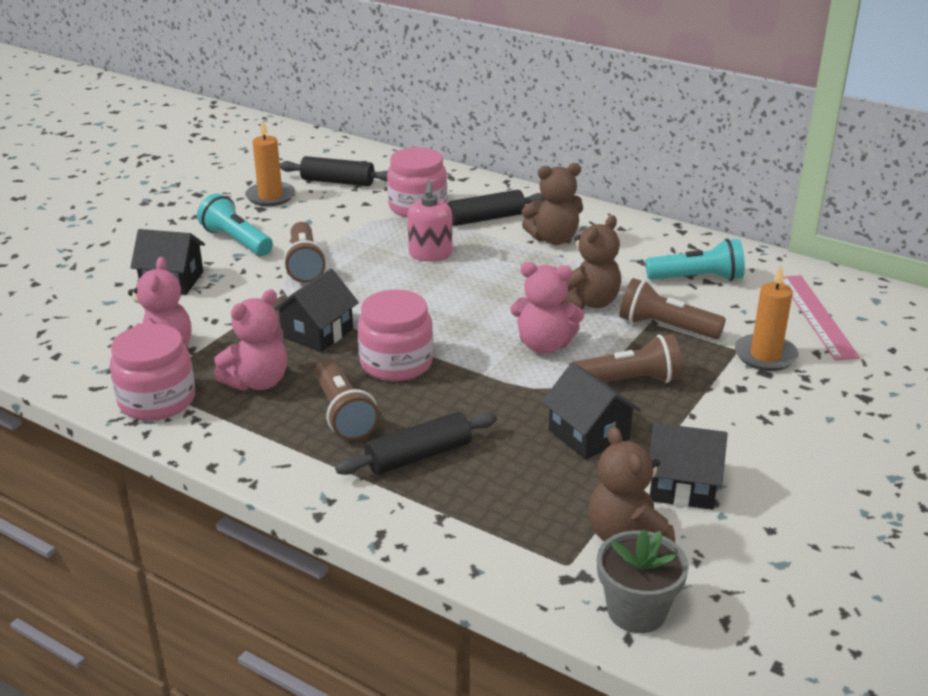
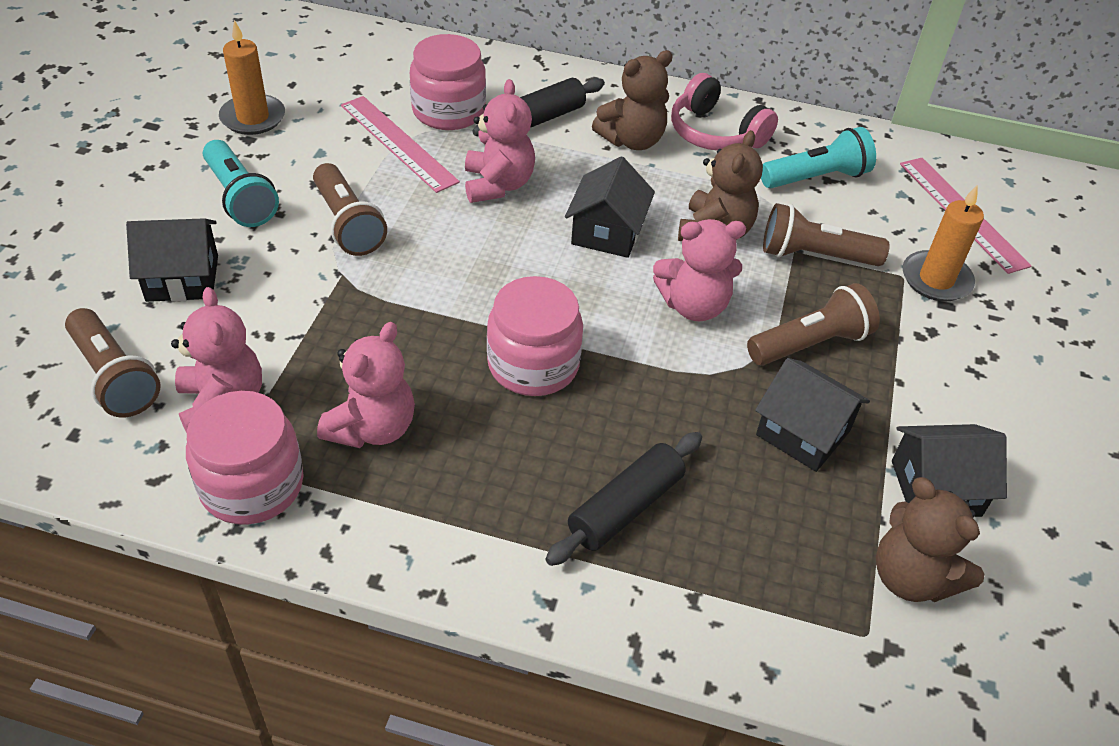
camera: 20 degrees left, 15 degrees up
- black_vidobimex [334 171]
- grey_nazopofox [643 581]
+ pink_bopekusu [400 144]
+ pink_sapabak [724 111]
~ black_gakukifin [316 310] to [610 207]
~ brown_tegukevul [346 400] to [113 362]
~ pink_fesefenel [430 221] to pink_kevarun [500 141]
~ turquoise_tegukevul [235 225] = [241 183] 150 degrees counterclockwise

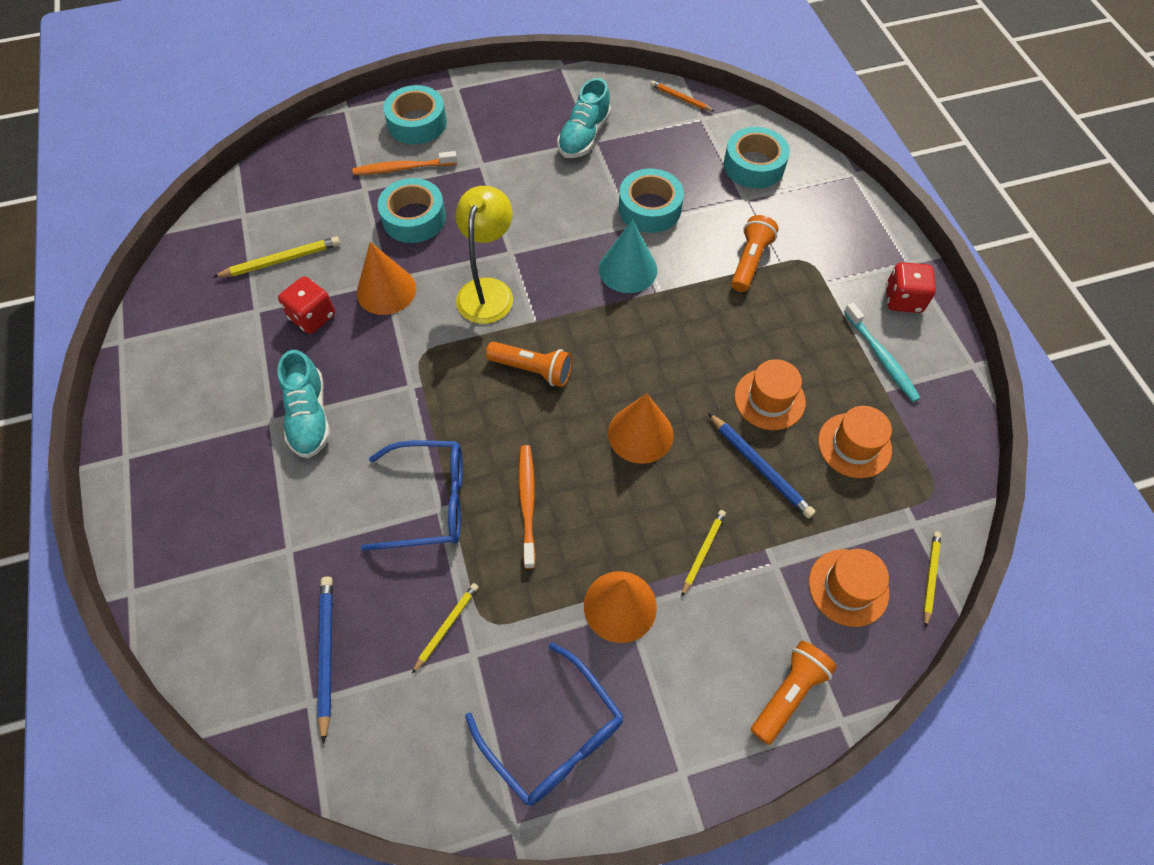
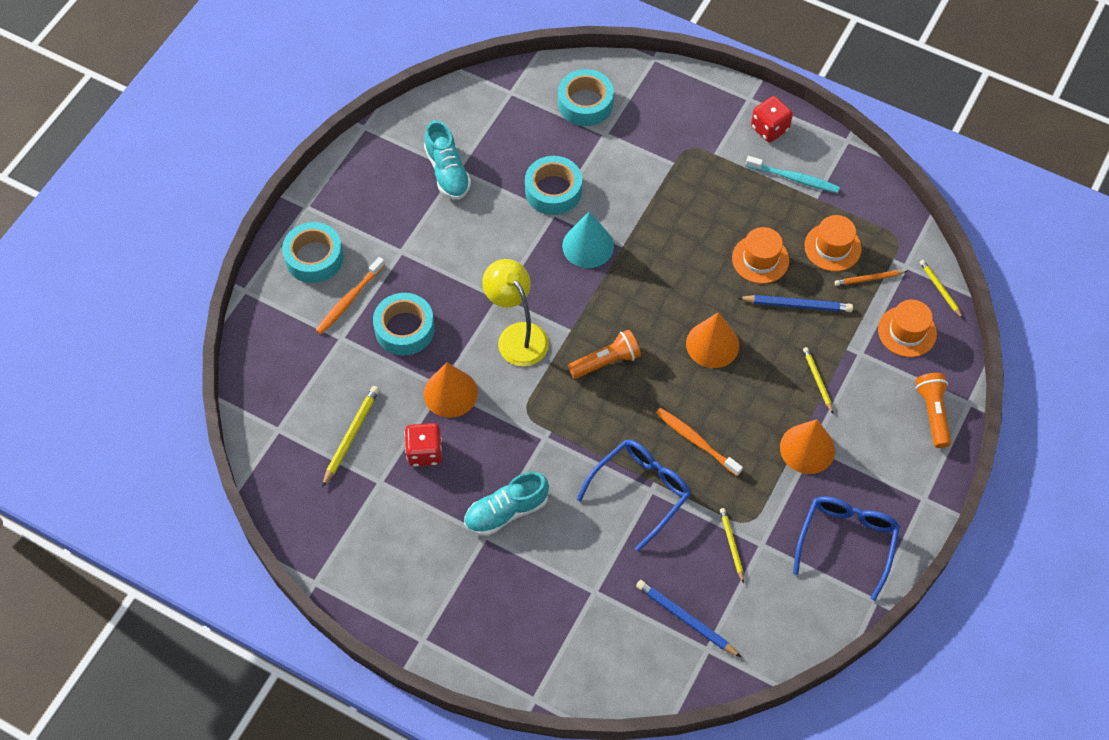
camera: 45 degrees left, 0 degrees up
- orange_tegukevul [754 253]
~ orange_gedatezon [683 96] to [871 278]
~ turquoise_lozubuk [303 404] = [506 504] 120 degrees clockwise
~ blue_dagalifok [544 724] = [846 548] 75 degrees counterclockwise

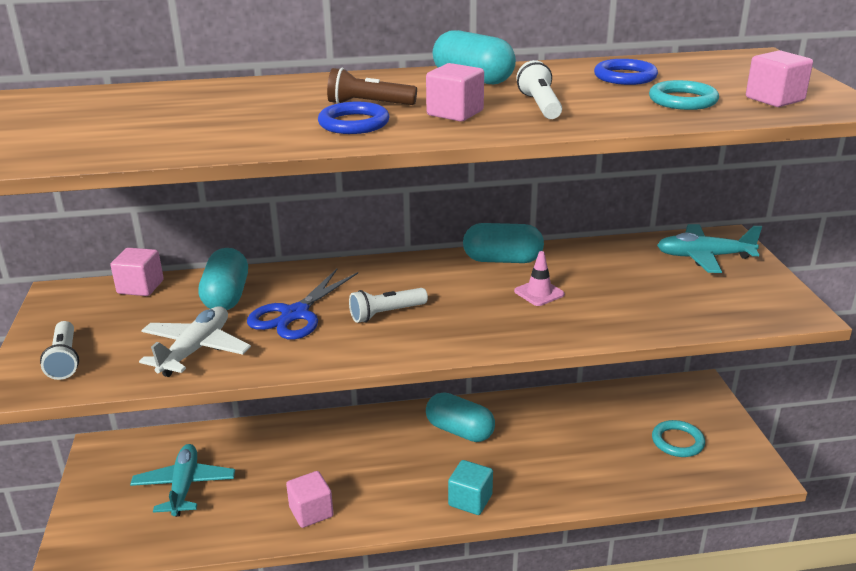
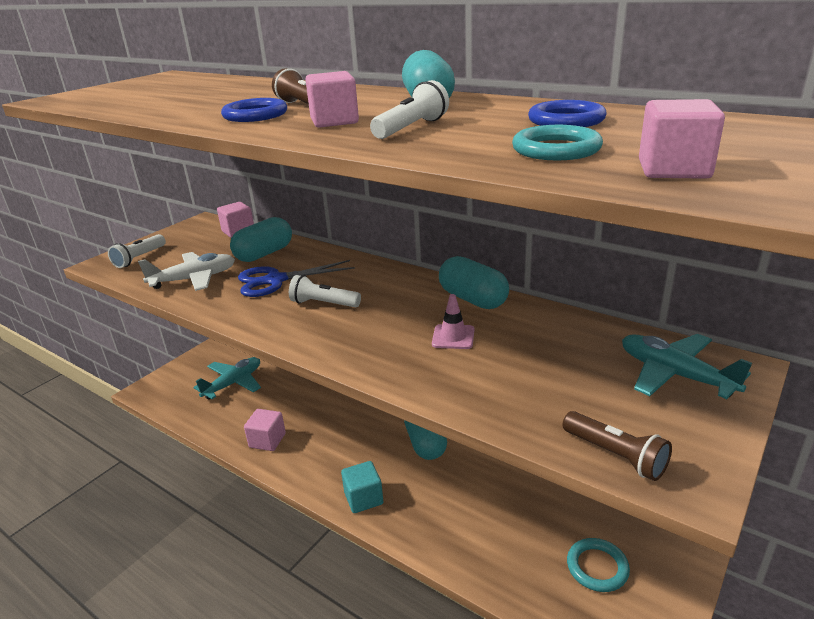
camera: 45 degrees right, 0 degrees up
+ brown_tegukevul [617 446]

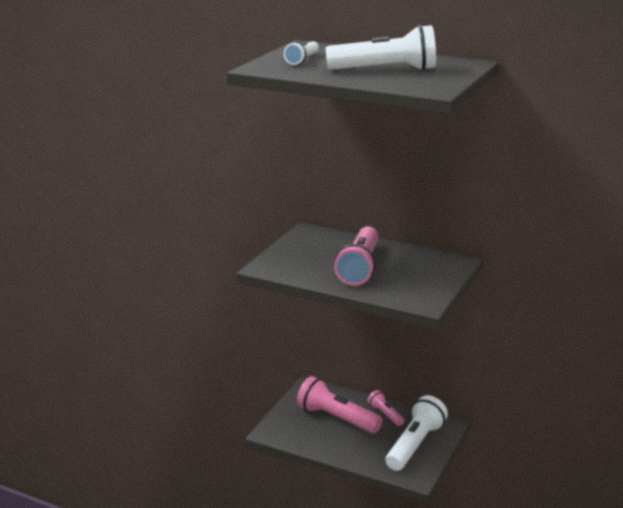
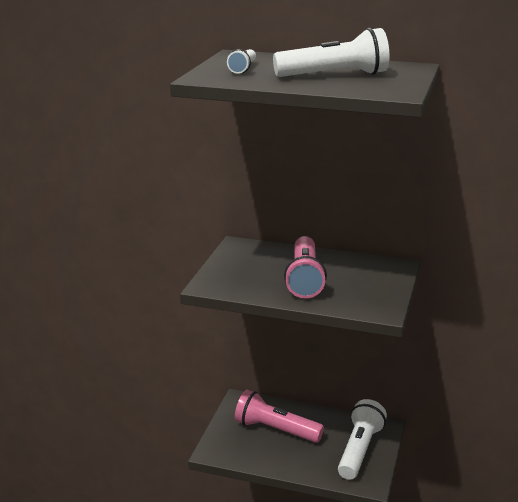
camera: 10 degrees left, 0 degrees up
- pink_tegukevul [386 408]

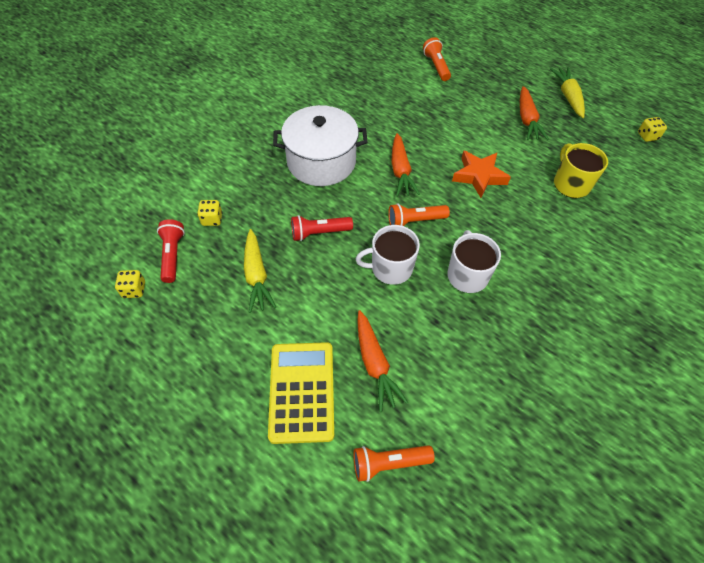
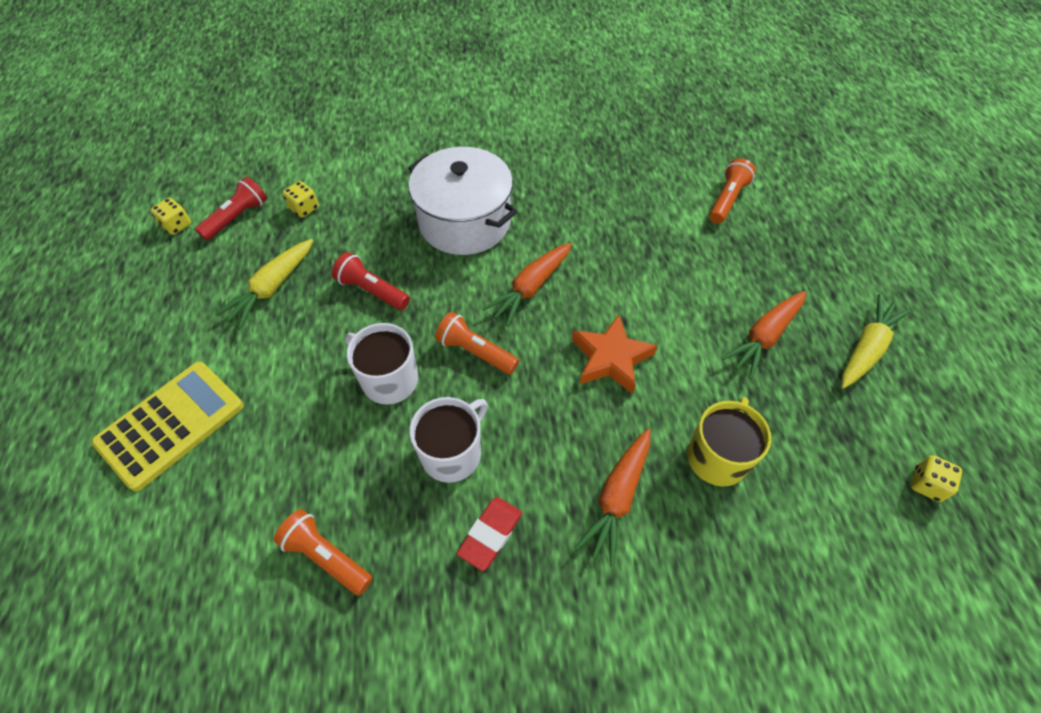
camera: 45 degrees right, 0 degrees up
+ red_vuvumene [490 534]
~ orange_tegukevul [394 463] to [323 552]
~ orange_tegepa [383 361] to [612 498]

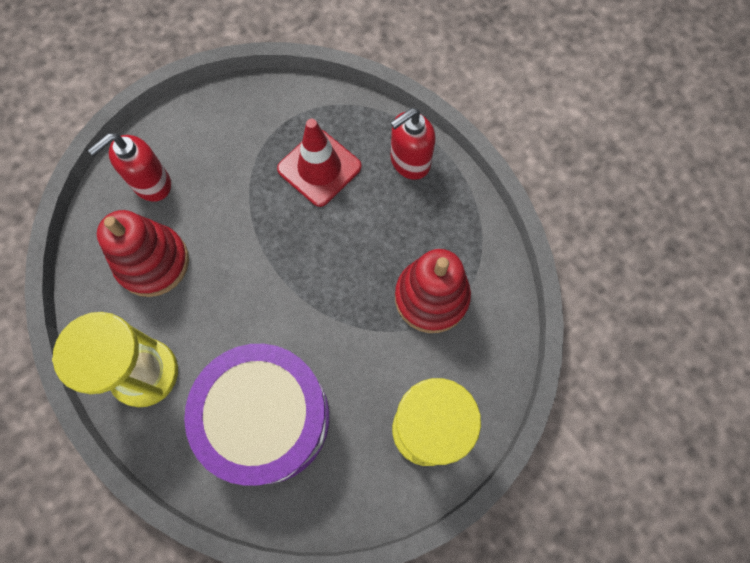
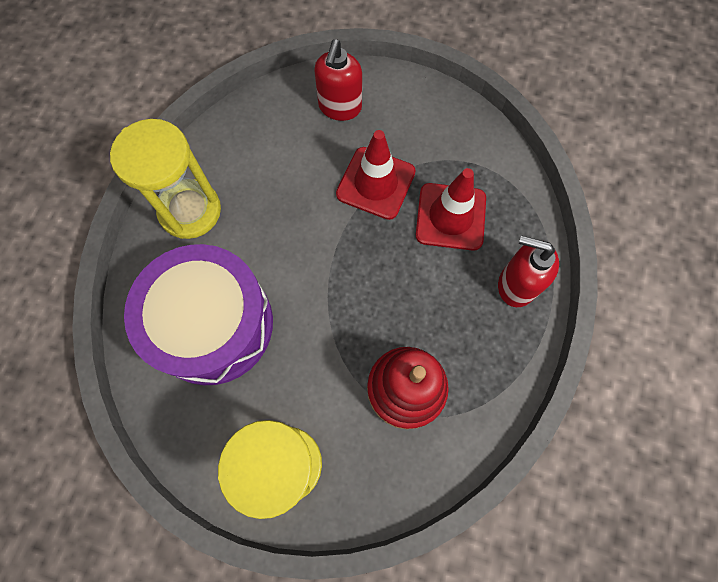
camera: 55 degrees right, 0 degrees up
- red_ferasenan [143 253]
+ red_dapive [376 175]
~ red_fesefenel [129 167] = [338 80] 90 degrees counterclockwise

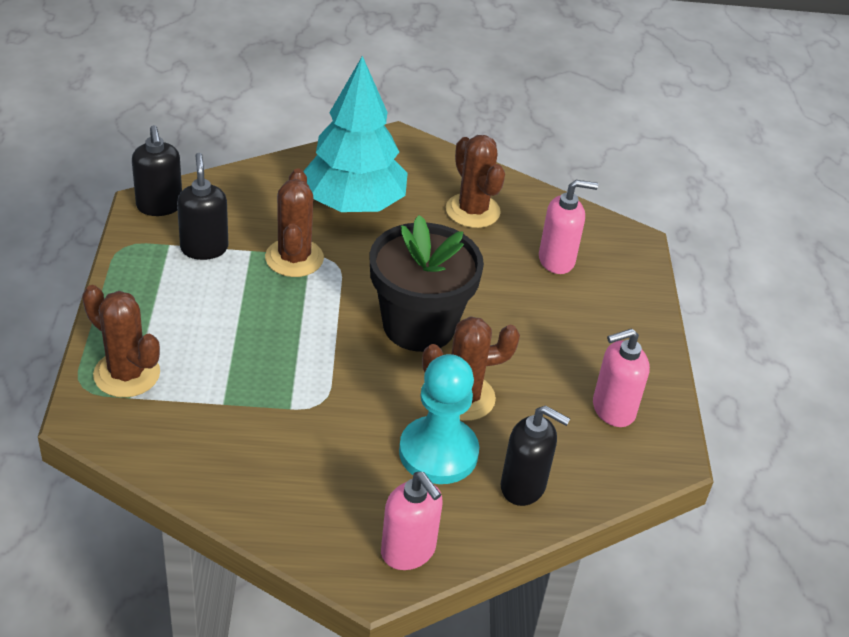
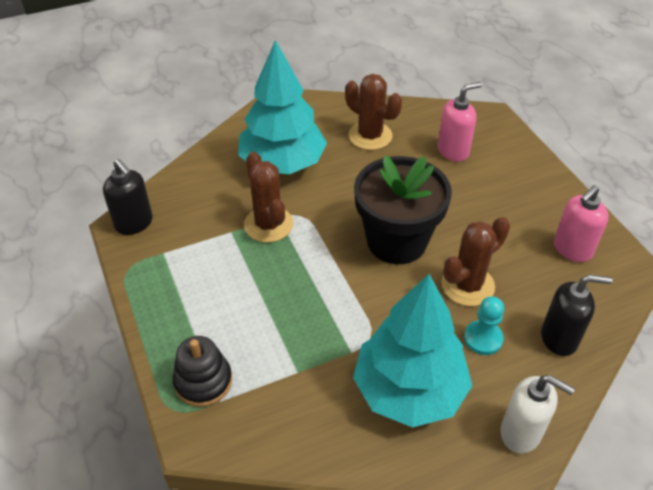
camera: 20 degrees left, 5 degrees up
- black_fesefenel [202 206]
+ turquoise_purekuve [412 350]
~ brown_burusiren [121 341] to black_ferasenan [202 371]
~ pink_fesefenel [411 521] to white_fesefenel [537 414]
~ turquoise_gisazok [439 419] = [484 325] x0.58

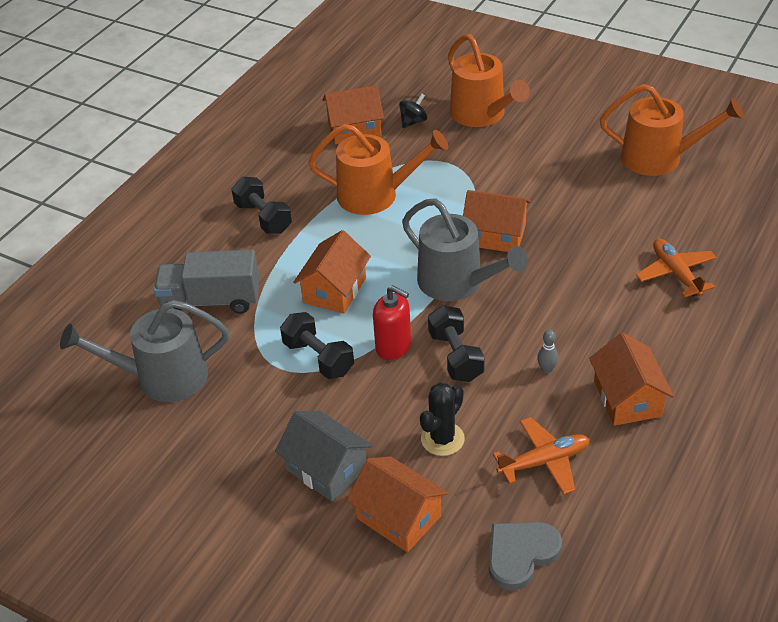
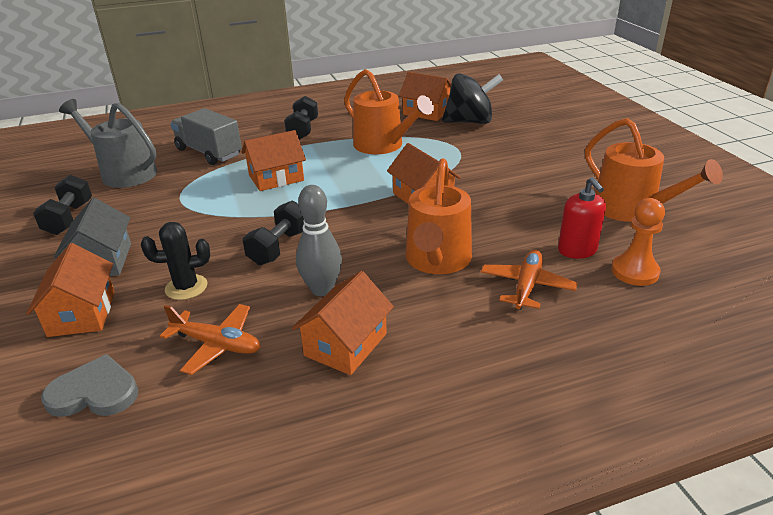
camera: 40 degrees right, 10 degrees down
- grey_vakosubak [465 249]
+ orange_gisazok [638 242]
~ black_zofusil [317 345] to [62 205]
~ red_fesefenel [392 322] to [582 218]
~ orange_vakosubak [489 80] to [439 216]
~ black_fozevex [413 111] = [472 98] x2.13
~ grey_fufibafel [547 351] = [319 240] x2.10

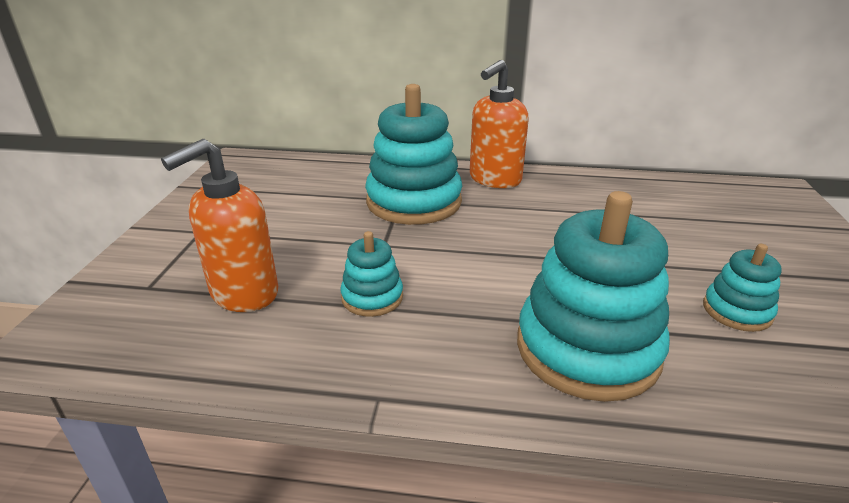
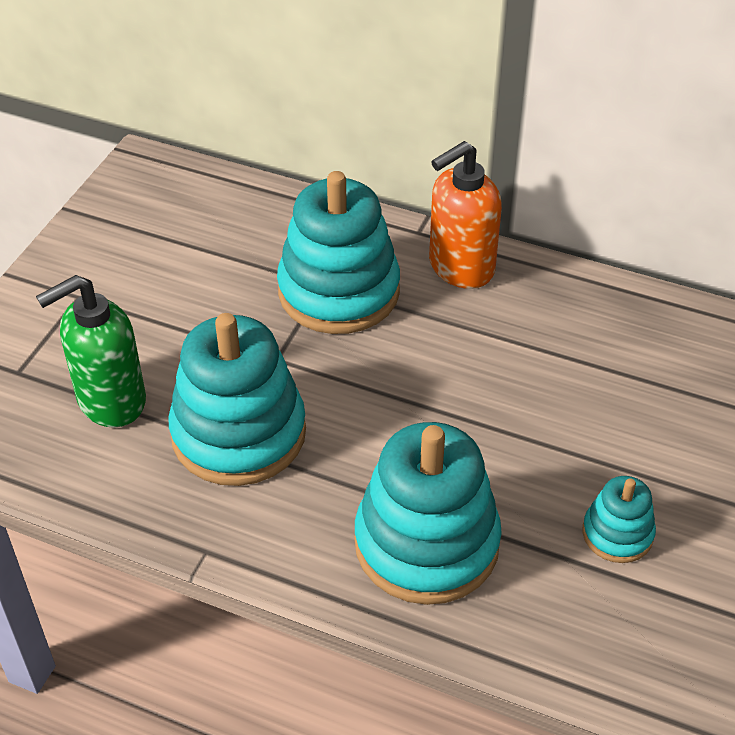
camera: 15 degrees right, 15 degrees up
~ orange_fesefenel [219 225] to green_fesefenel [91 351]
~ turquoise_ferasenan [371 274] = [237 399] x2.03

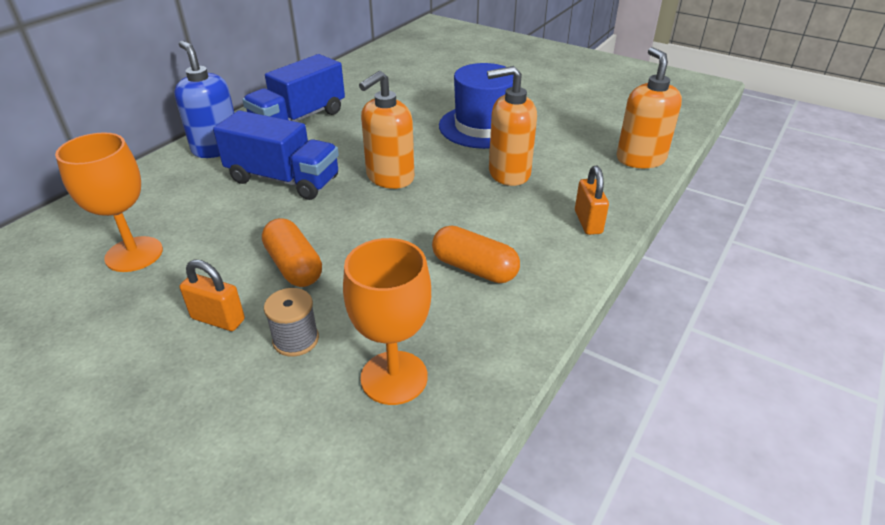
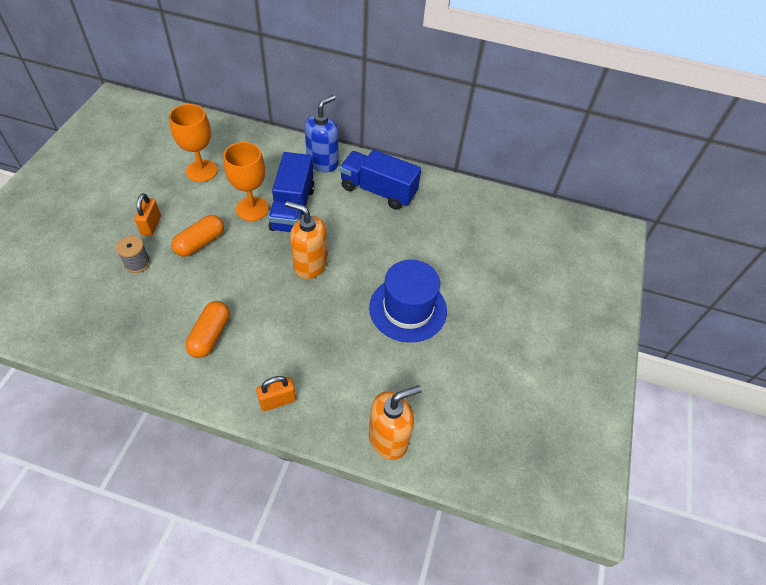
camera: 70 degrees right, 15 degrees up
- orange_fesefenel [512 126]
~ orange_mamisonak [387 321] to [246 181]

